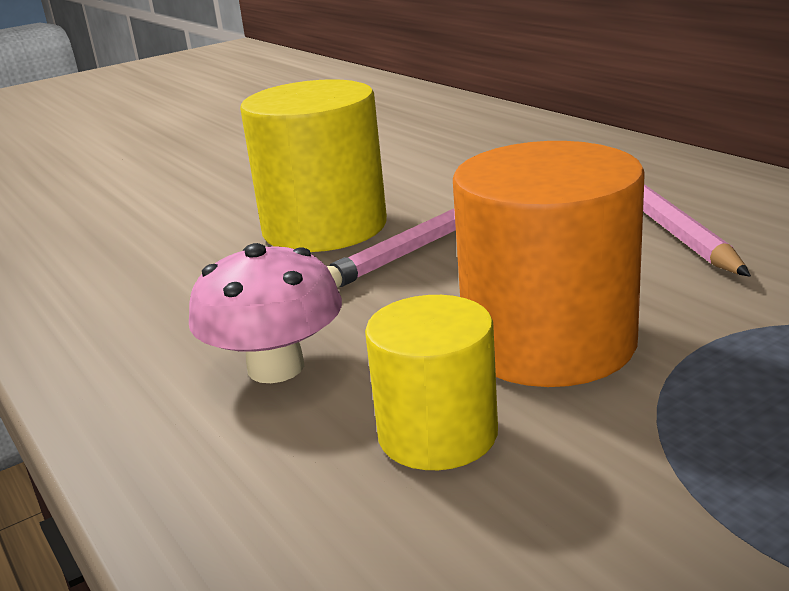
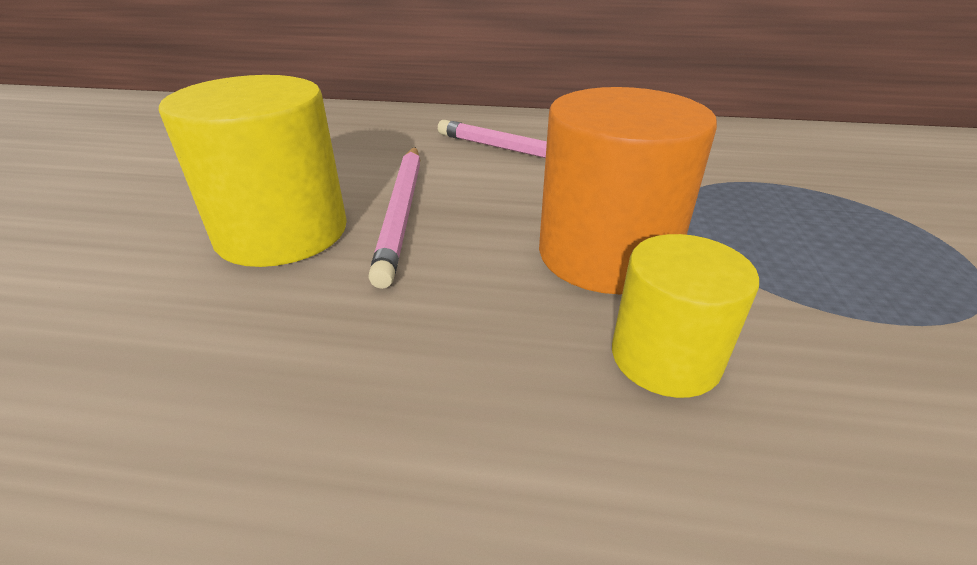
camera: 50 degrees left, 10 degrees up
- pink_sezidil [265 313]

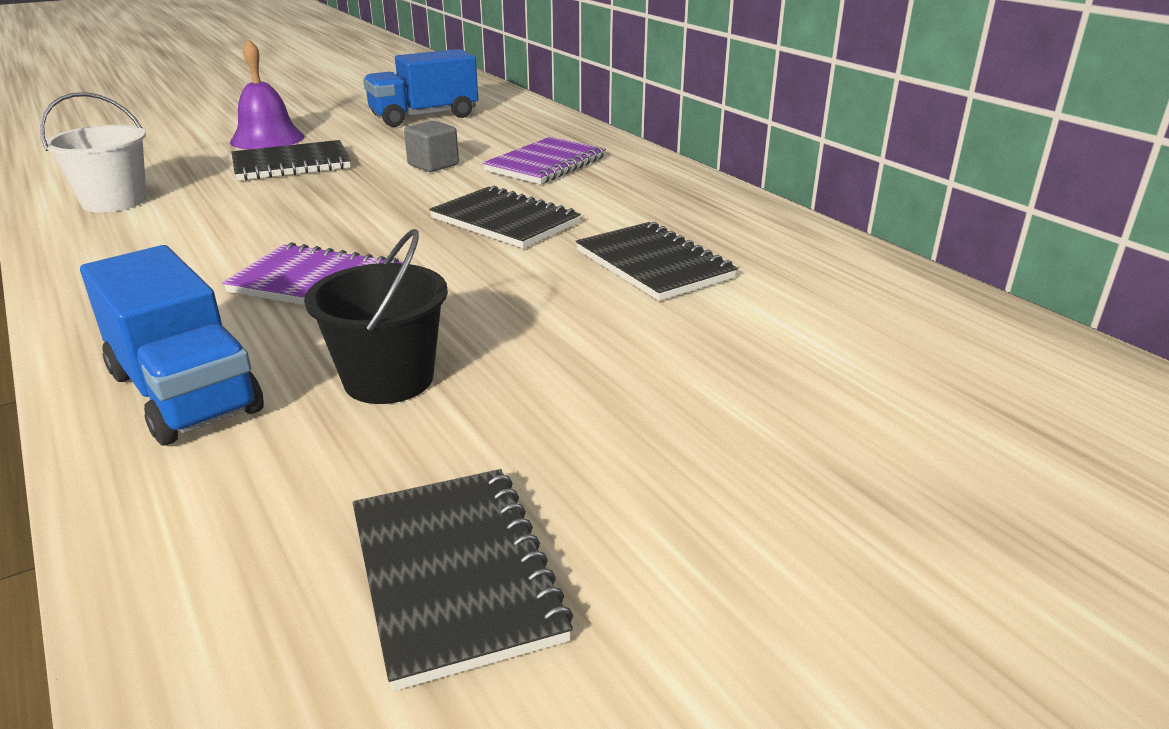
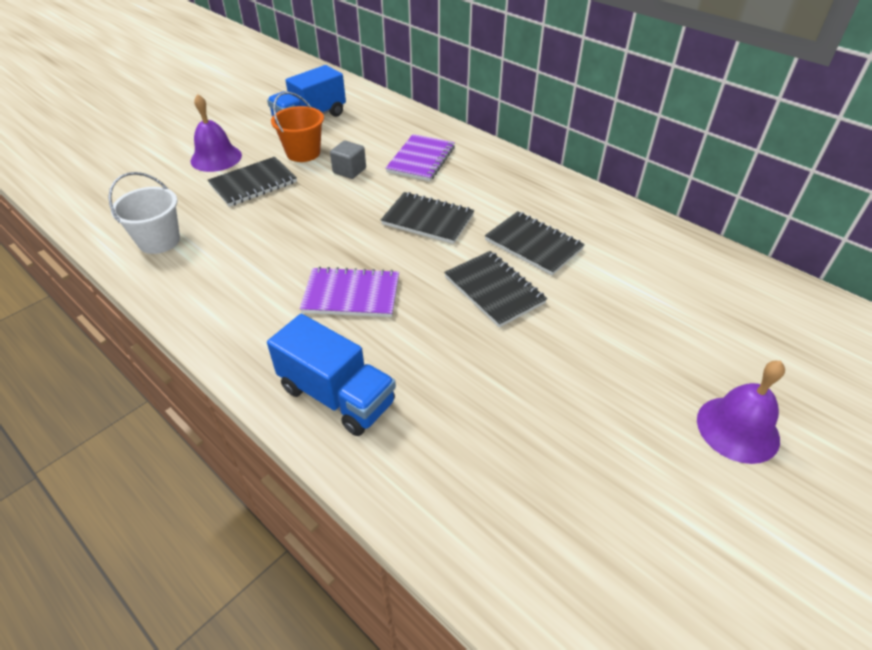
camera: 15 degrees left, 15 degrees up
- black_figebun [376 316]
+ orange_figebun [297 127]
+ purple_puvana [741 412]
~ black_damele [463 580] to [495 289]

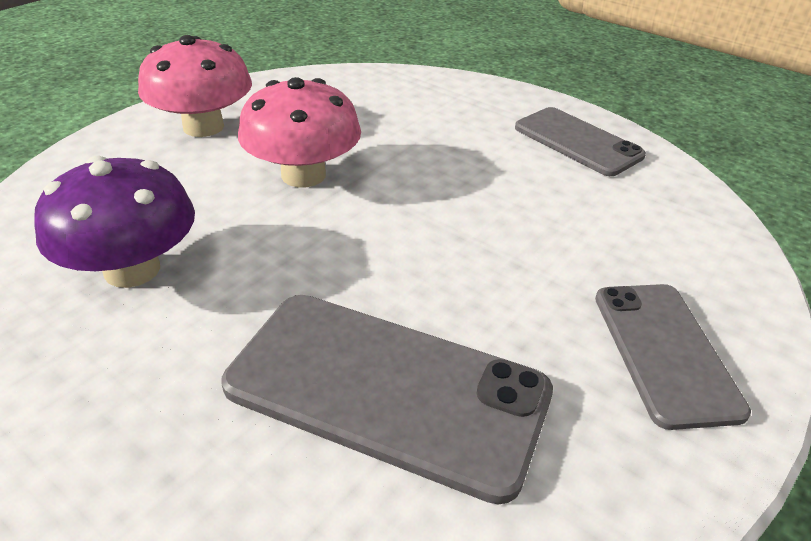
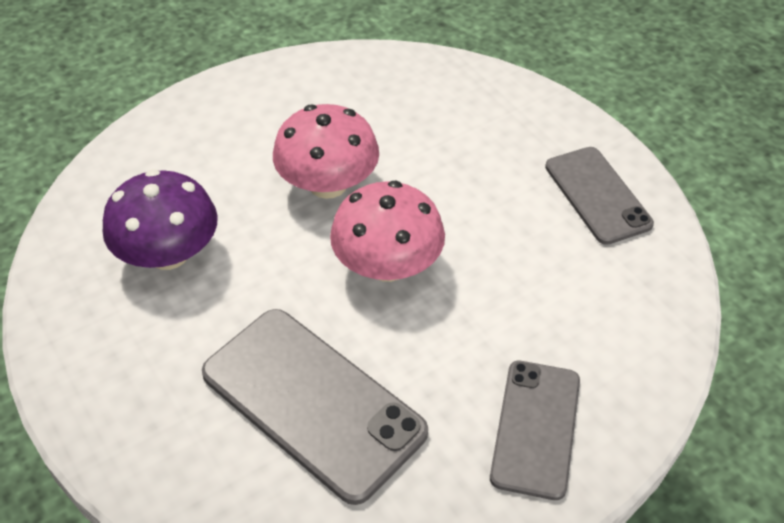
camera: 20 degrees right, 10 degrees up
~ pink_sezidil [195 86] to [387 231]

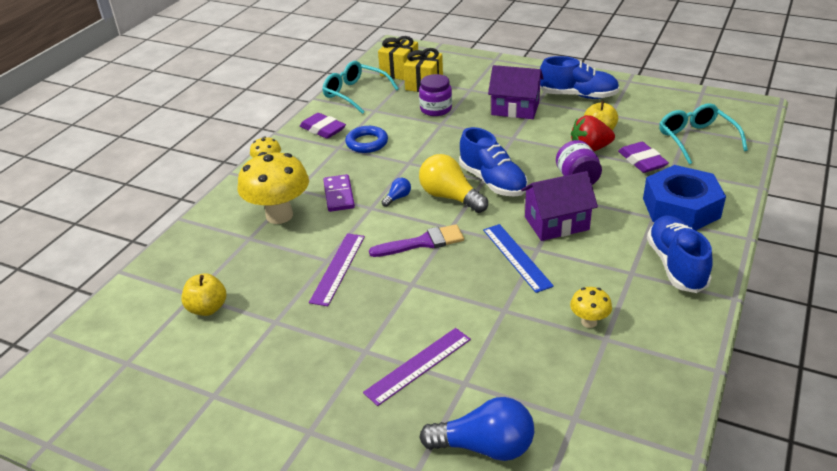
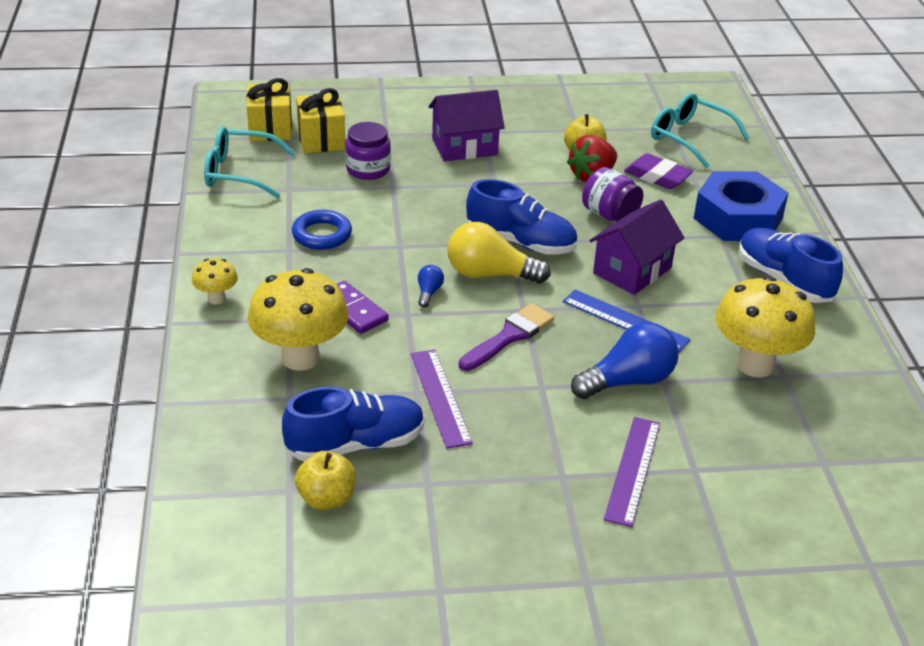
camera: 35 degrees left, 0 degrees up
- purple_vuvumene [323 126]
~ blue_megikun [476 429] to [625 360]
~ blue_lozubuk [580 77] to [353 424]
~ yellow_sezidil [591 307] = [765 326] x2.06

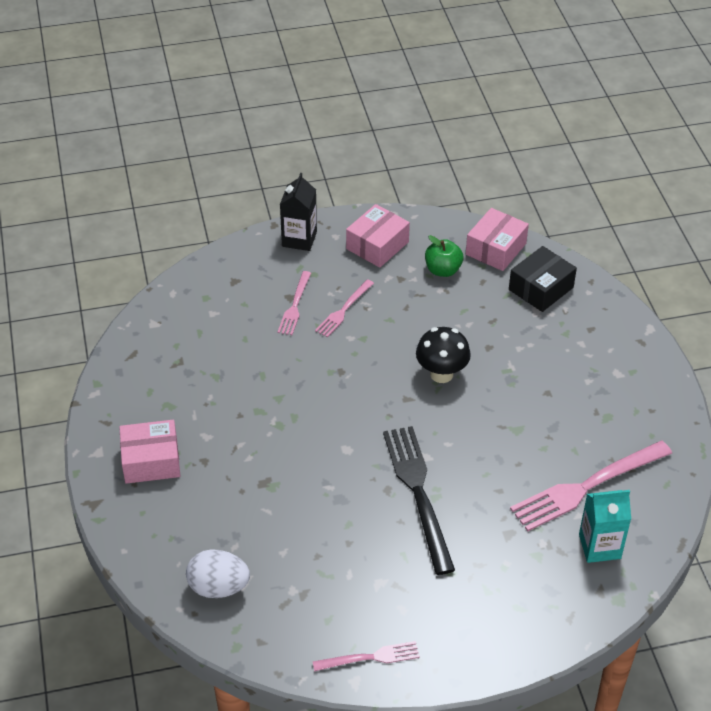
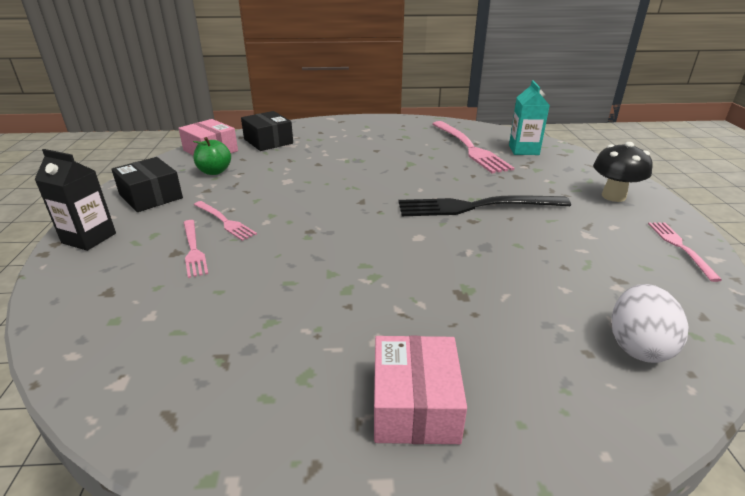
camera: 80 degrees left, 15 degrees down
~ black_sezidil [443 355] to [623 172]
~ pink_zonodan [378 236] to black_zonodan [147 184]
~ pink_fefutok [294 303] = [195 249] 45 degrees clockwise

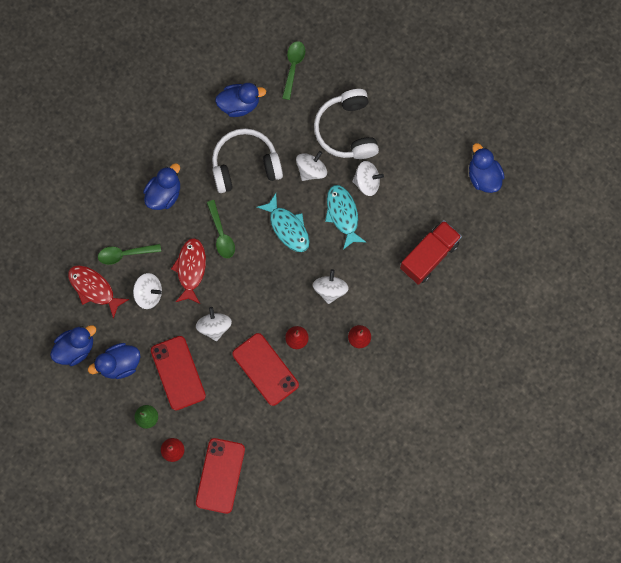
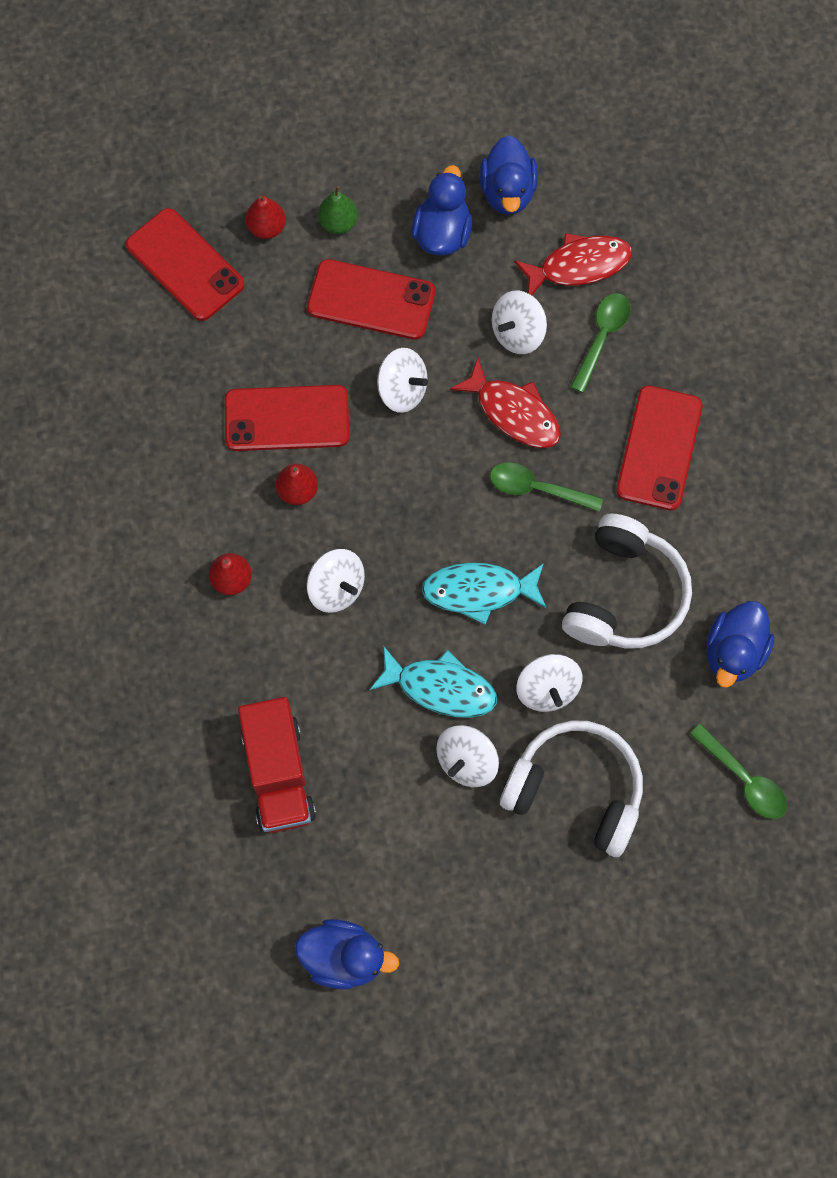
camera: 125 degrees right, 5 degrees down
~ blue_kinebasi [161 186] to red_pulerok [659 448]

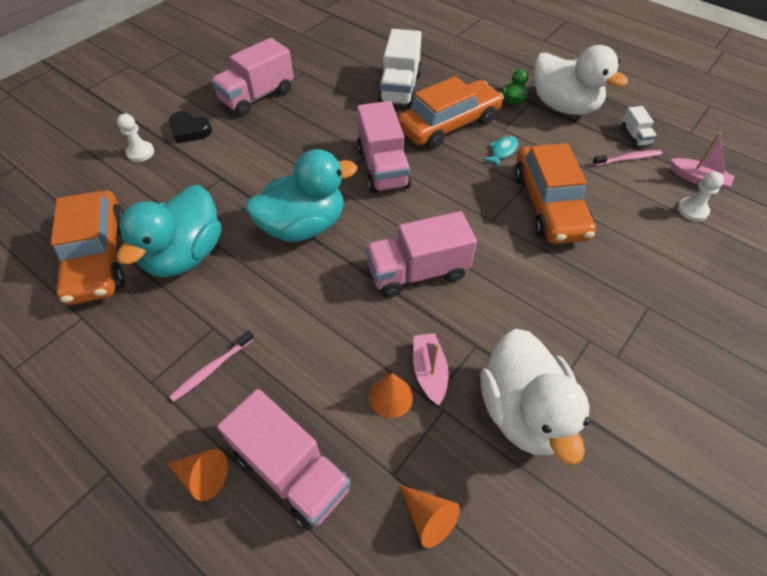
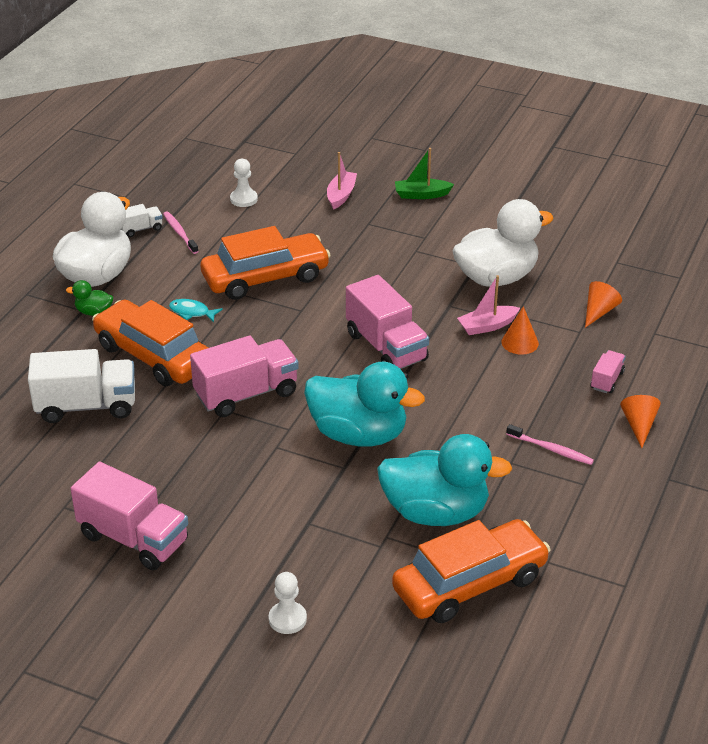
camera: 105 degrees left, 15 degrees down
- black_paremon [190 127]
+ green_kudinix [424 173]
~ pink_kudinix [703 161] to [342 181]
~ turquoise_kinebasi [301 195] = [364 404] 150 degrees clockwise
~ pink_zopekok [284 459] = [608 371] x0.48

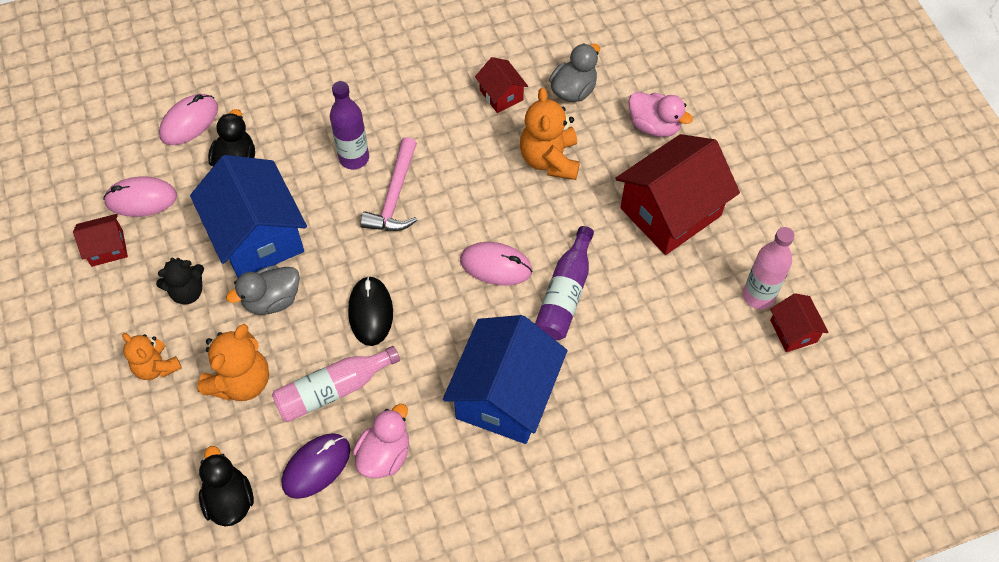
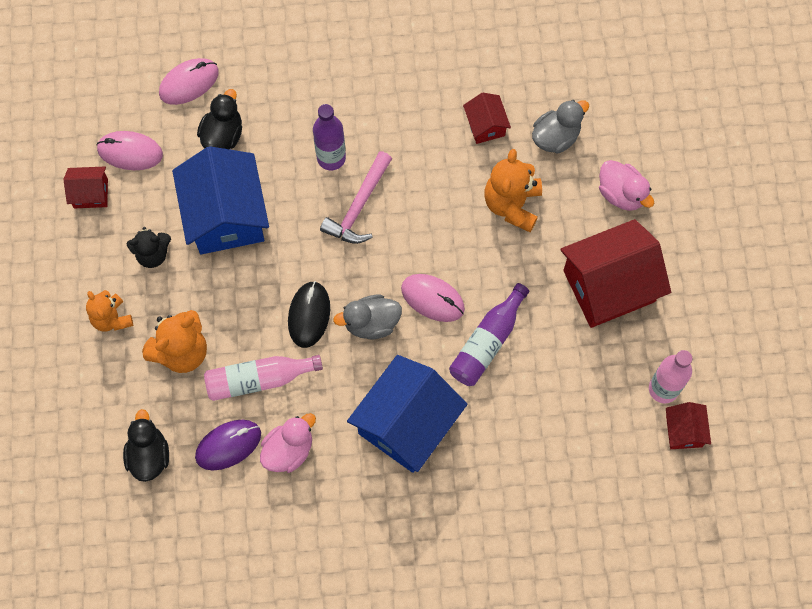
camera: 15 degrees right, 10 degrees up
~ grey_kinebasi [263 290] to [367 317]

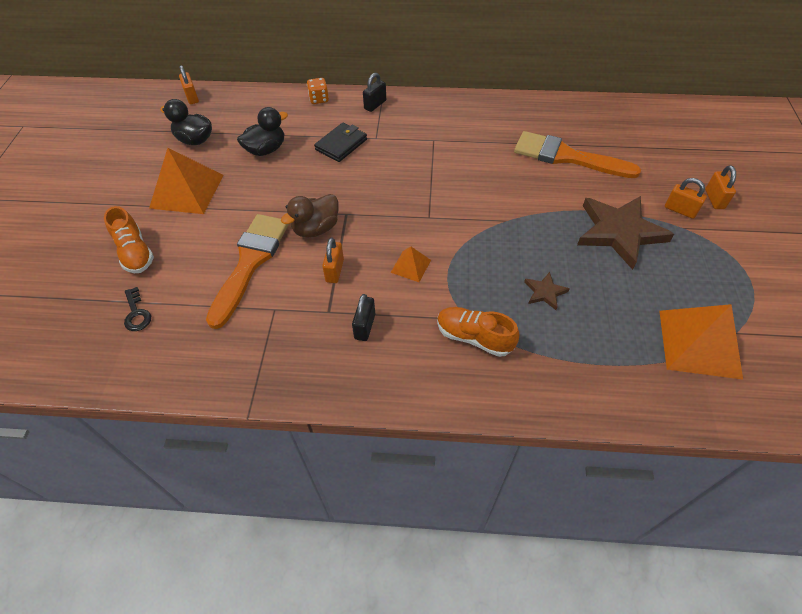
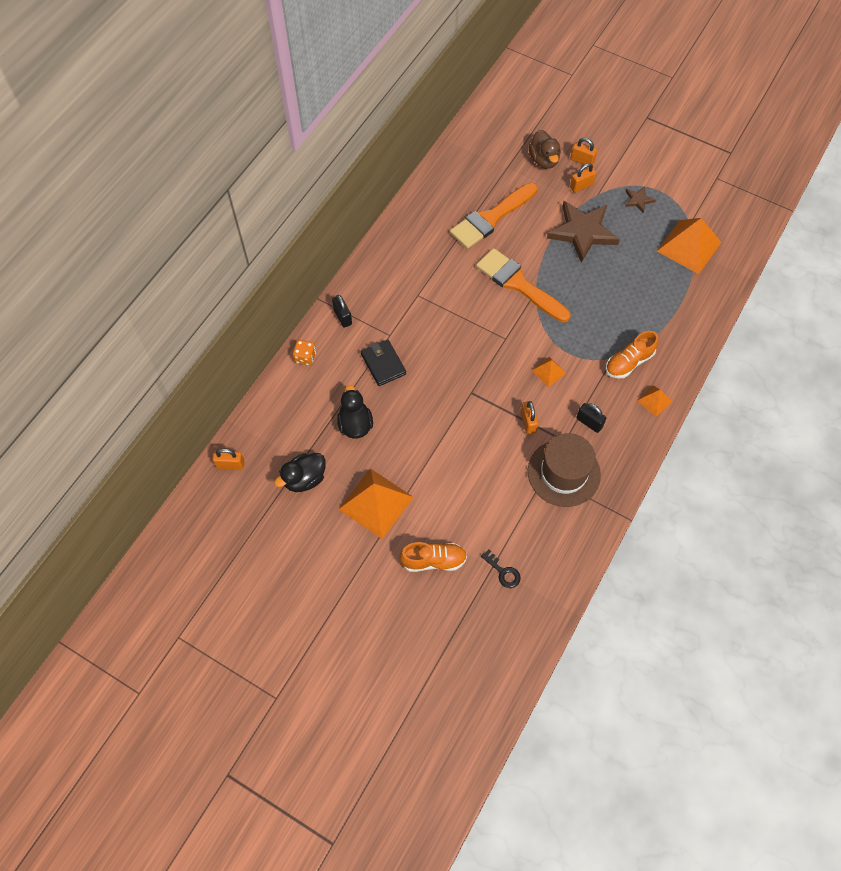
camera: 65 degrees left, 10 degrees up
+ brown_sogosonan [564 470]
+ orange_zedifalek [654 401]
~ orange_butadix [247 271] to [523 285]
~ brown_kinebasi [310 216] to [545 149]
~ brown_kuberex [547 291] to [640 199]
~ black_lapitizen [137 309] = [501 568] 45 degrees clockwise
~ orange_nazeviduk [333 260] = [529 417] 45 degrees clockwise

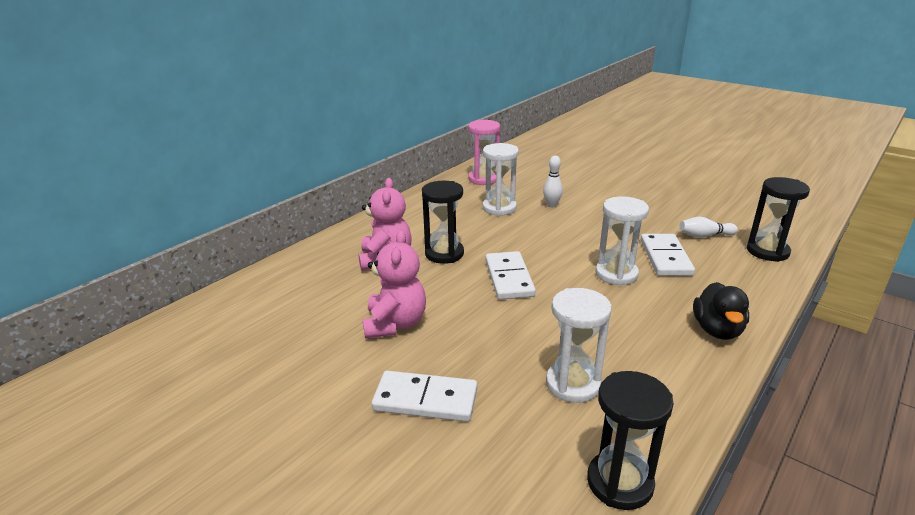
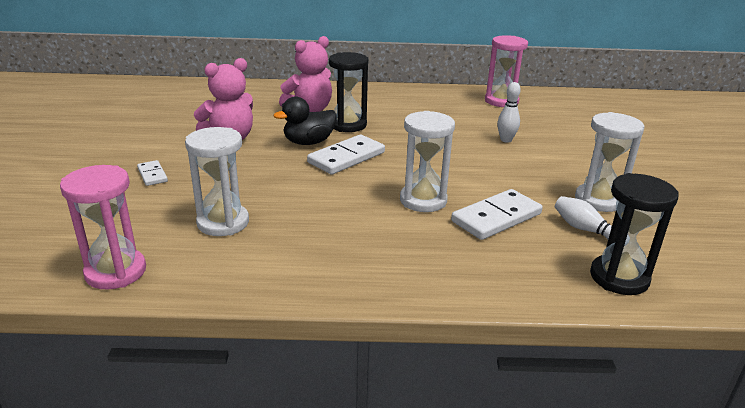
camera: 50 degrees right, 0 degrees up
~ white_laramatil [501 179] to [609 162]
~ black_kinebasi [721 311] to [305 120]
~ black_laramatil [630 440] to pink_laramatil [103 227]
~ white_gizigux [424 396] = [152 173] x0.53

